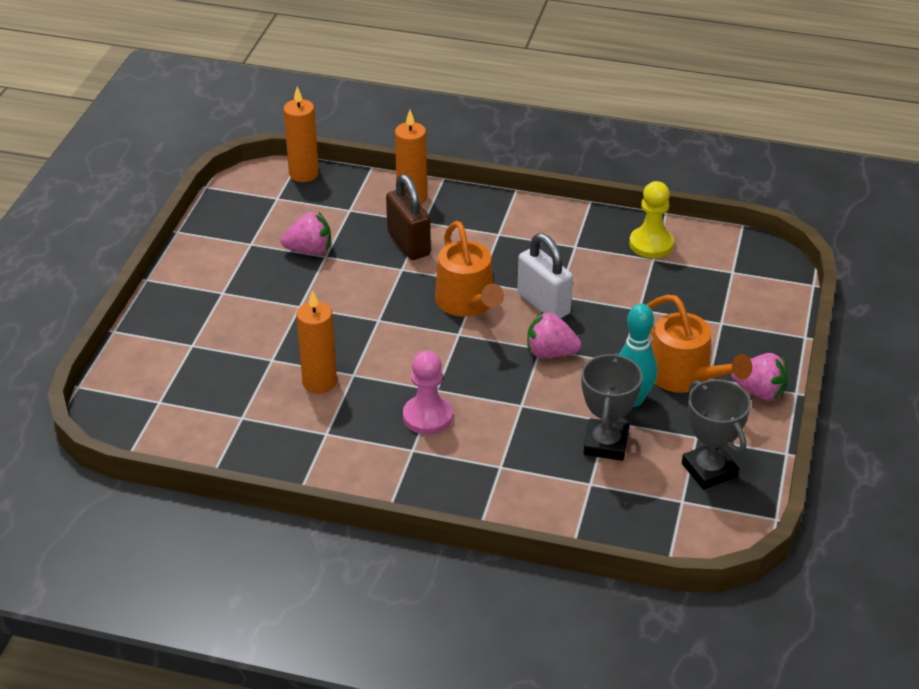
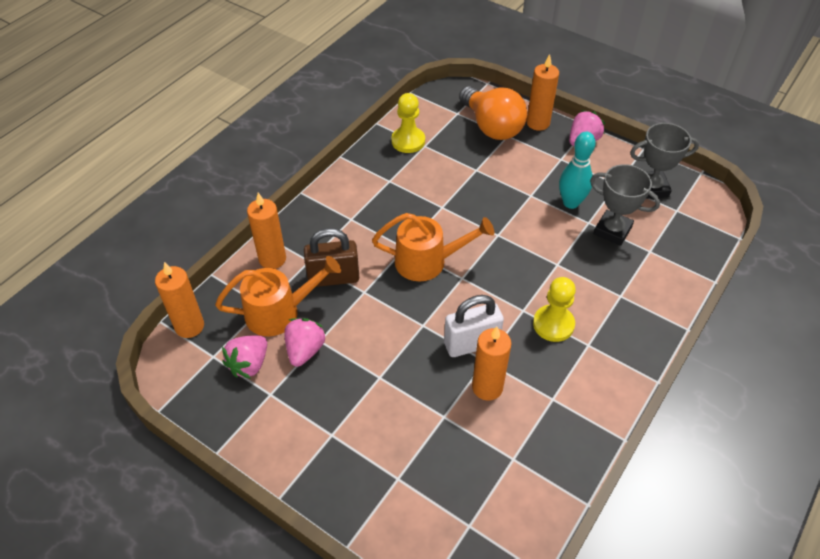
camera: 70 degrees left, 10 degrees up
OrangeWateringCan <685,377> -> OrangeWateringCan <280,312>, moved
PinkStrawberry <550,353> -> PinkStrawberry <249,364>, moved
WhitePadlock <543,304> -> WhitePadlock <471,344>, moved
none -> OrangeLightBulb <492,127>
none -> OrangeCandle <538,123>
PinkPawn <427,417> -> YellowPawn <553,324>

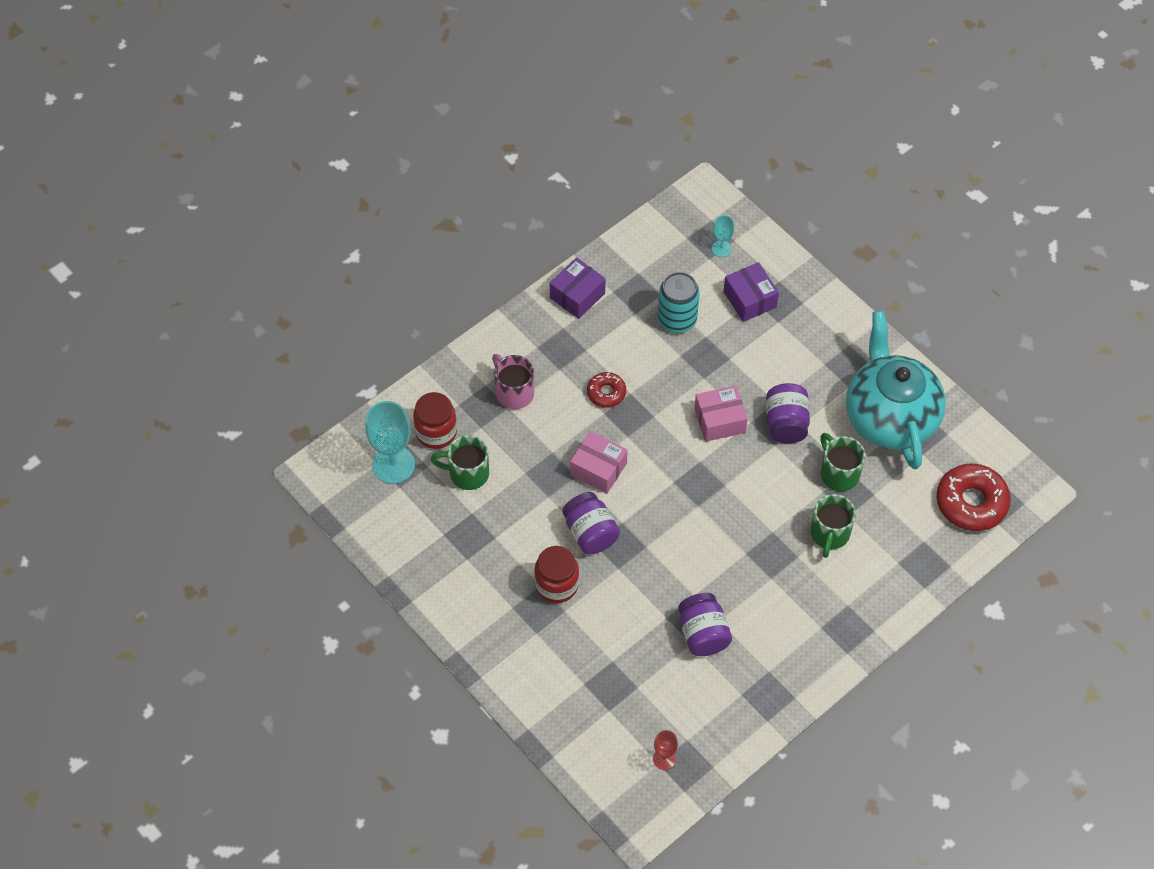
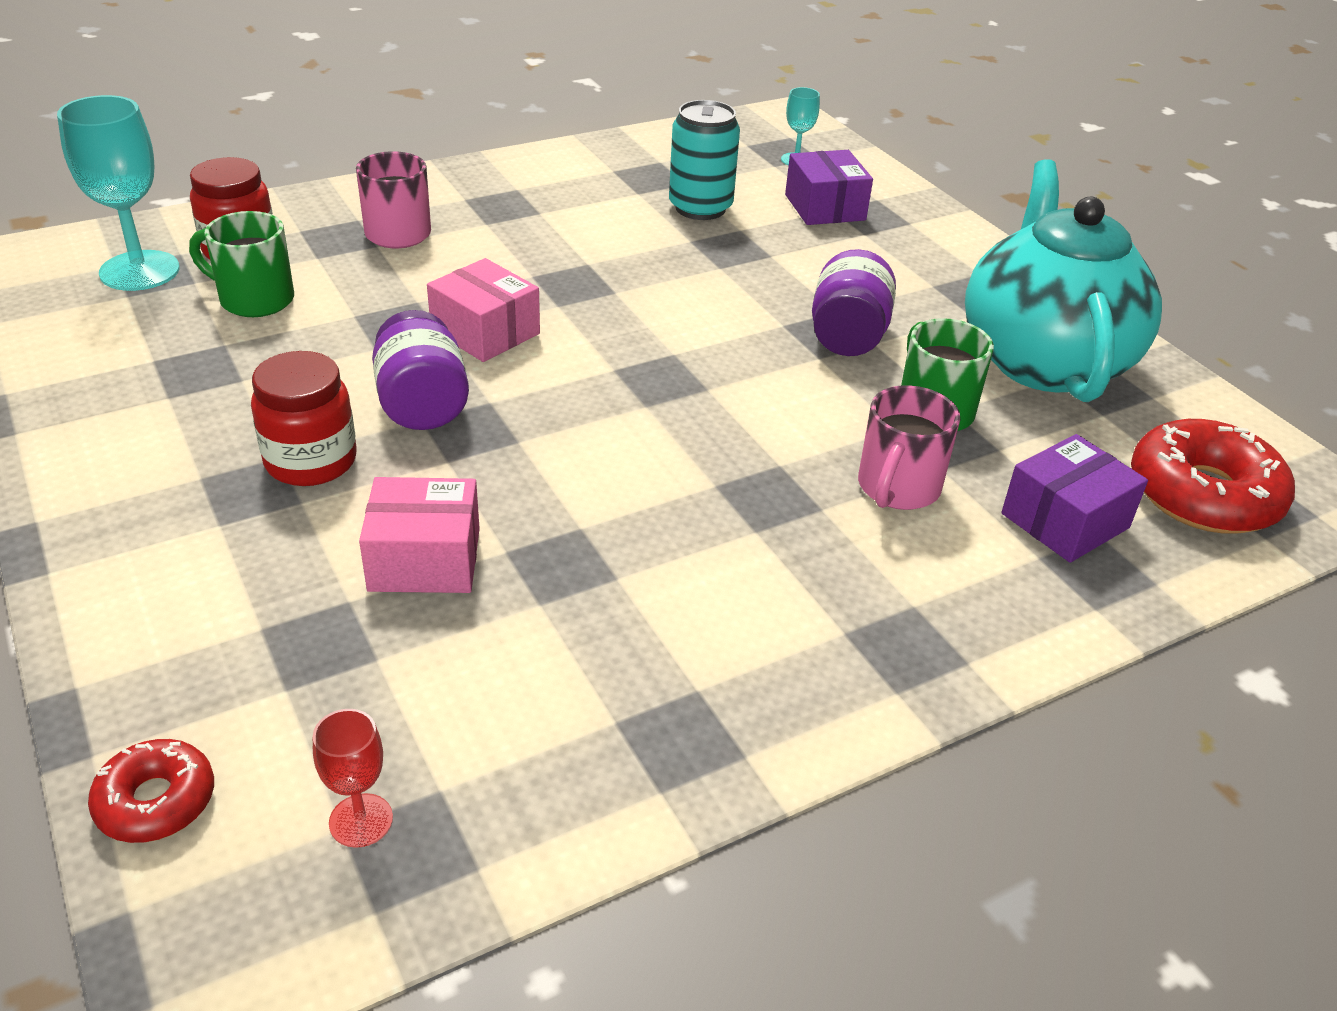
camera: 10 degrees right, 20 degrees down
RedDonut <606,393> -> RedDonut <156,801>, moved
PinkBox <719,420> -> PinkBox <425,559>, moved
GreenMug <829,534> -> PinkMug <897,488>
PurpleBox <577,295> -> PurpleBox <1065,520>, moved
PurpleJar <703,634> -> none

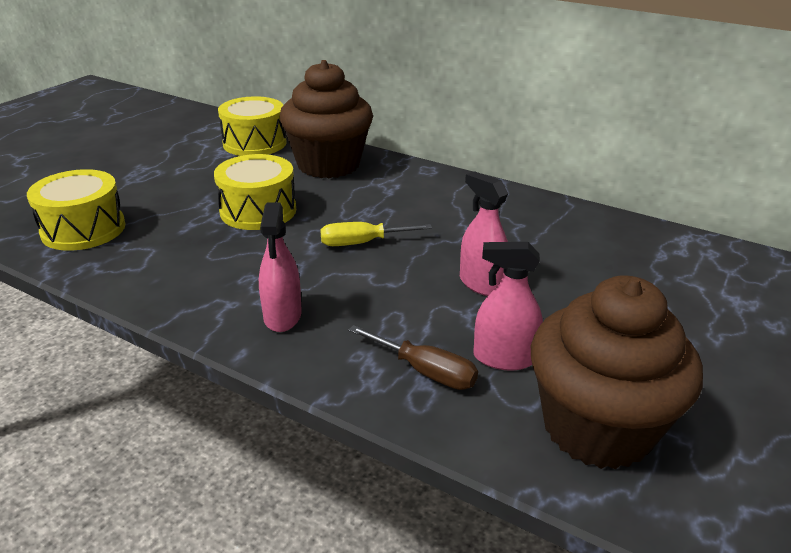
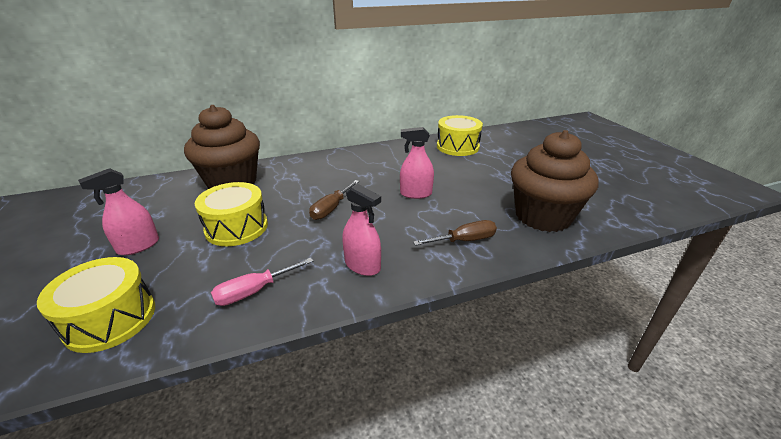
camera: 50 degrees left, 0 degrees up
PinkSprayBottle <504,358> -> PinkSprayBottle <138,246>, moved
none -> PinkScrewdriver <254,291>
YellowScrewdriver <362,243> -> BrownScrewdriver <331,208>
YellowDrum <255,143> -> YellowDrum <457,147>, moved

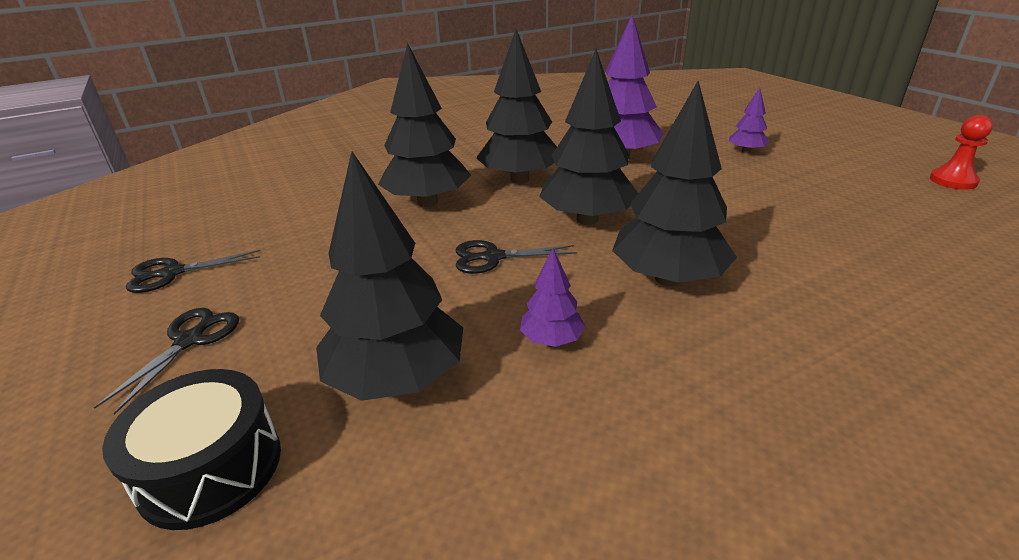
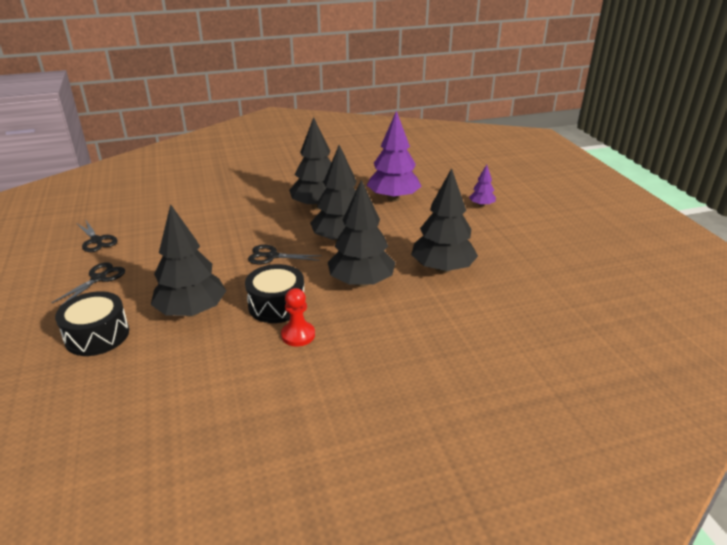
camera: 10 degrees right, 0 degrees up
BlackScissors <172,273> -> BlackScissors <96,241>, 120 degrees counterclockwise
PurpleTree <551,340> -> BlackDrum <277,305>
RedPawn <953,181> -> RedPawn <298,335>, moved
BlackTree <427,202> -> BlackTree <442,269>, moved

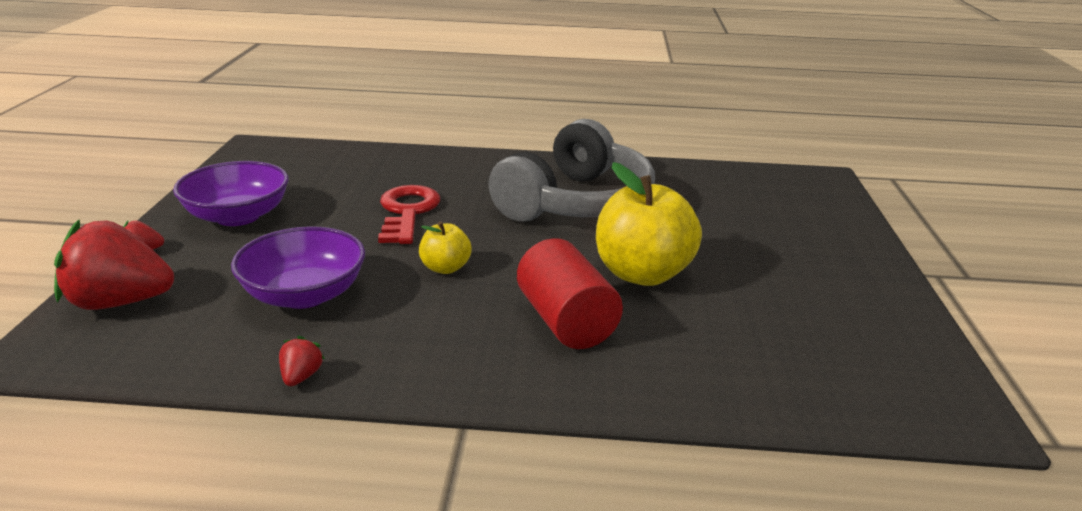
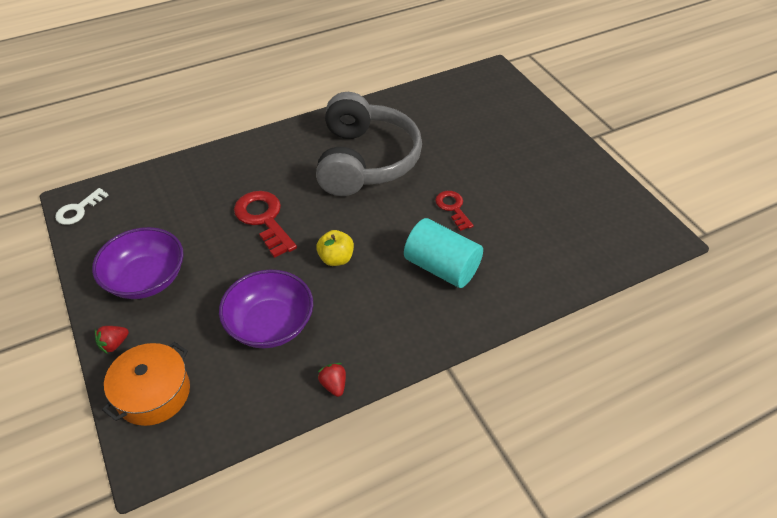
camera: 30 degrees left, 20 degrees up
none -> WhiteKey <78,210>
RedStrawberry <120,302> -> OrangePot <153,393>
RedCylinder <566,321> -> TurquoiseCylinder <441,267>
YellowApple <642,274> -> RedKey <453,208>

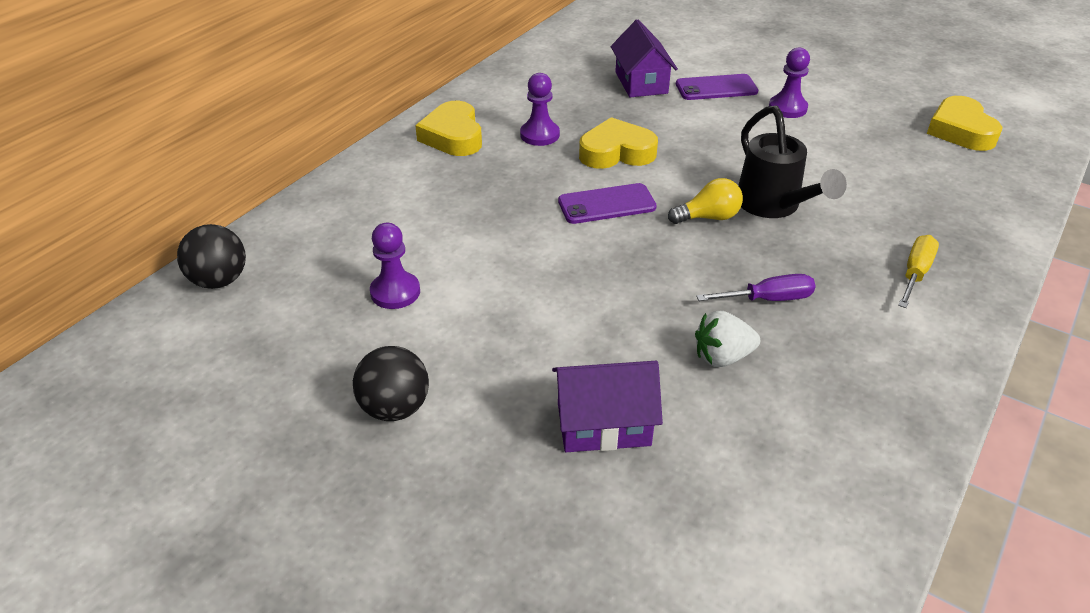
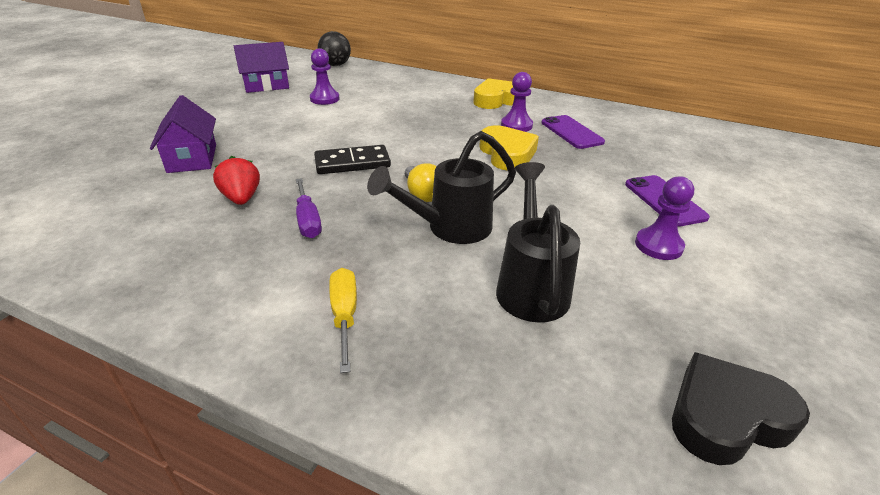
camera: 80 degrees right, 5 degrees down
WhiteStrawberry <722,357> -> RedStrawberry <242,198>
PurpleHouse <641,82> -> PurpleHouse <266,85>, moved
none -> BlackDomino <352,163>
YellowScrewdriver <915,273> -> YellowScrewdriver <344,316>, 120 degrees counterclockwise
none -> BlackWateringCan <531,285>
PurplePhone <607,204> -> PurplePhone <571,132>, moved
YellowHeart <960,131> -> BlackHeart <726,416>
BlackBall <395,408> -> none

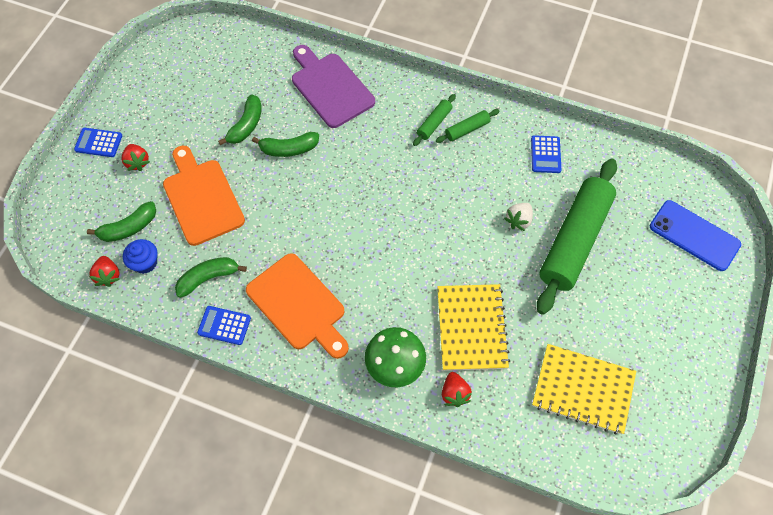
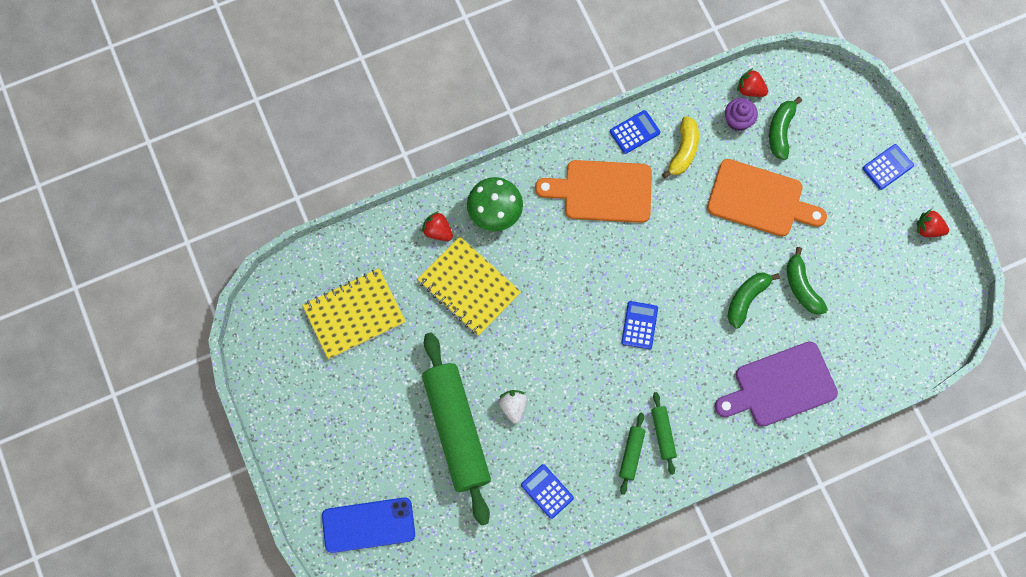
camera: 135 degrees right, 10 degrees up
none -> BlueCalculator <639,325>
GreenBanana <208,278> -> YellowBanana <683,151>
PurpleCuttingBoard <330,87> -> PurpleCuttingBoard <780,386>, 150 degrees clockwise
BlueCupcake <145,263> -> PurpleCupcake <738,120>
RedStrawberry <137,162> -> RedStrawberry <928,229>, moved

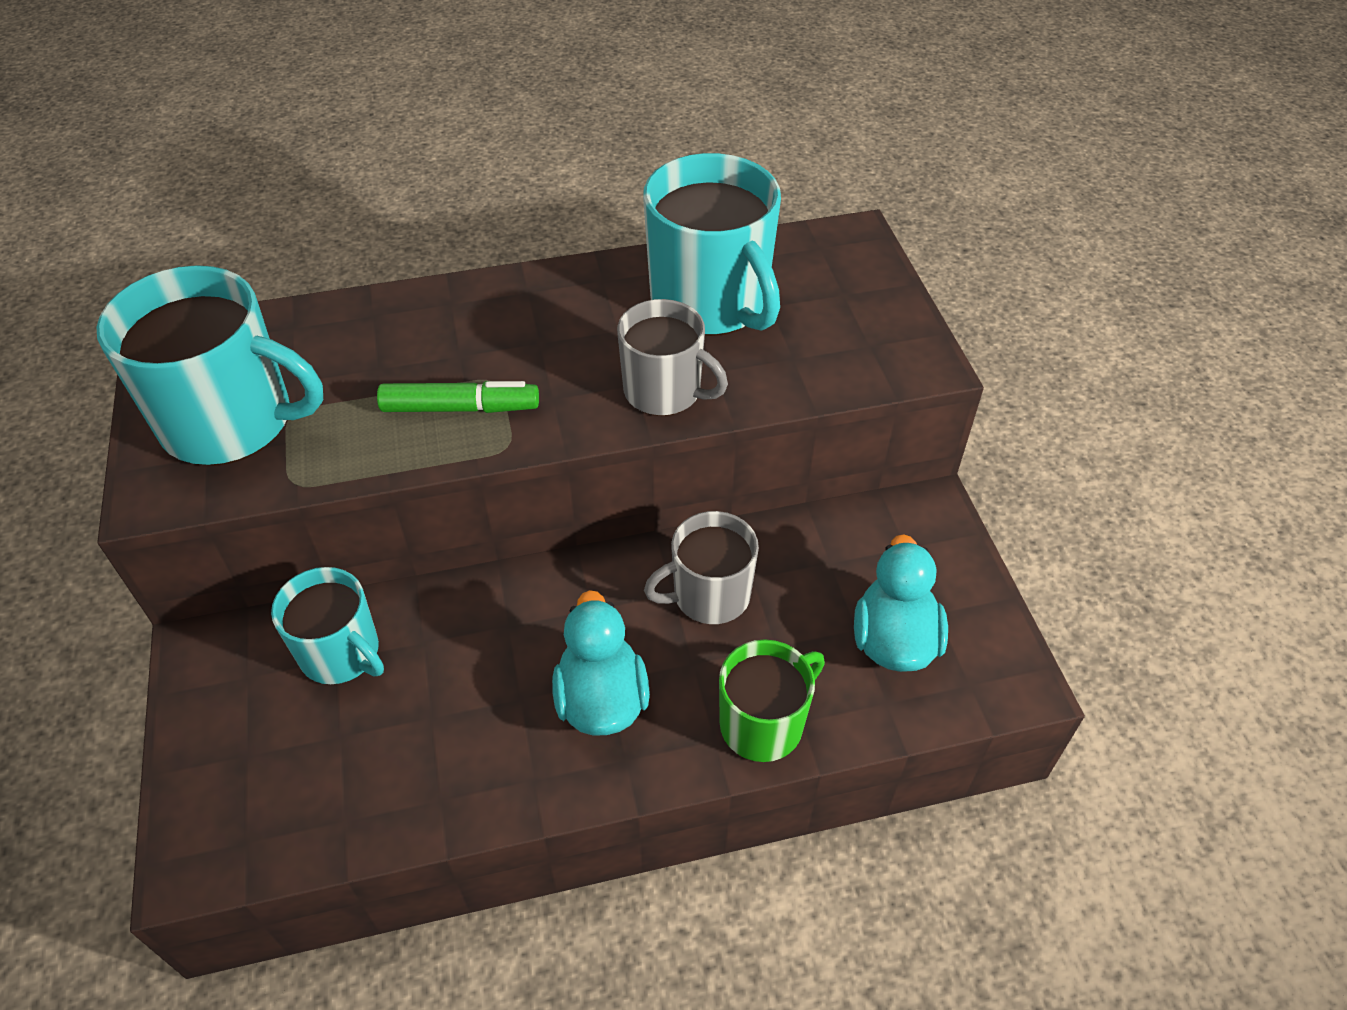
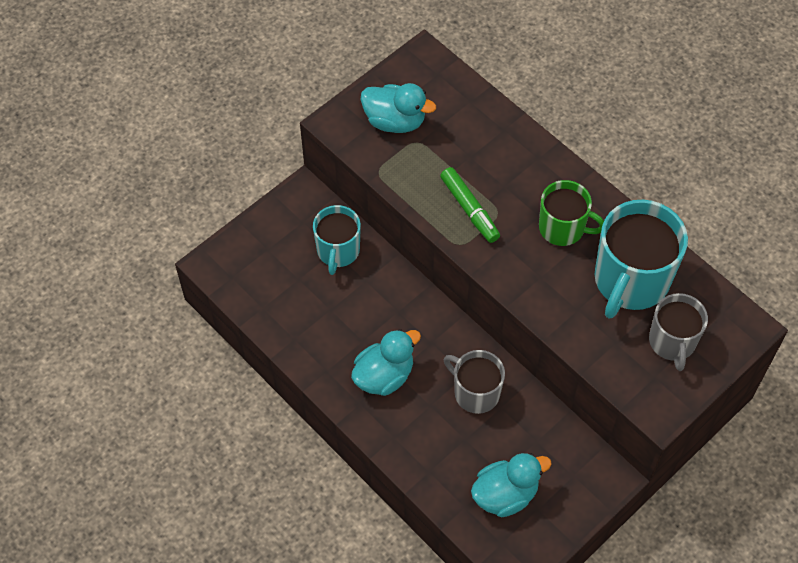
camera: 60 degrees right, 10 degrees up
TurquoiseMug <231,422> -> TurquoiseDuck <395,121>
GreenMug <763,723> -> GreenMug <563,228>, moved
GreyMug <664,391> -> GreyMug <672,342>, moved

